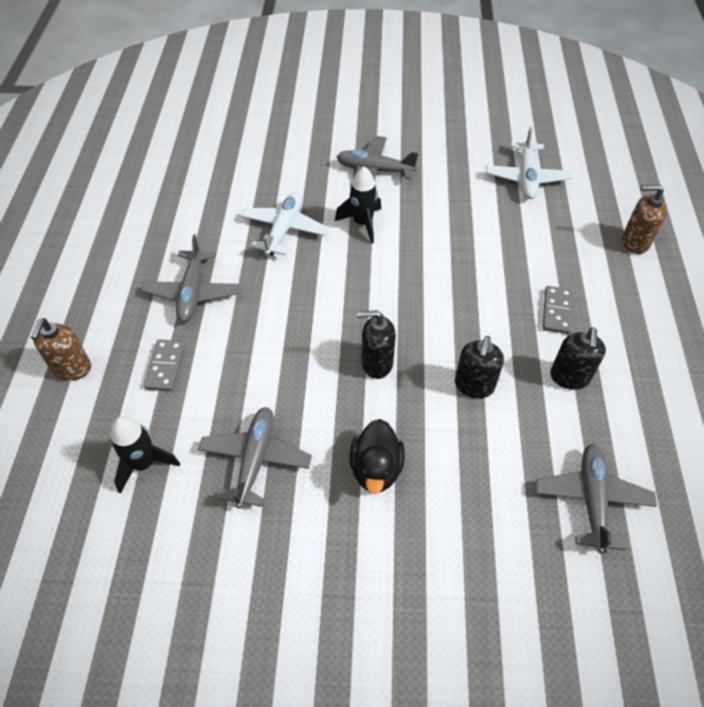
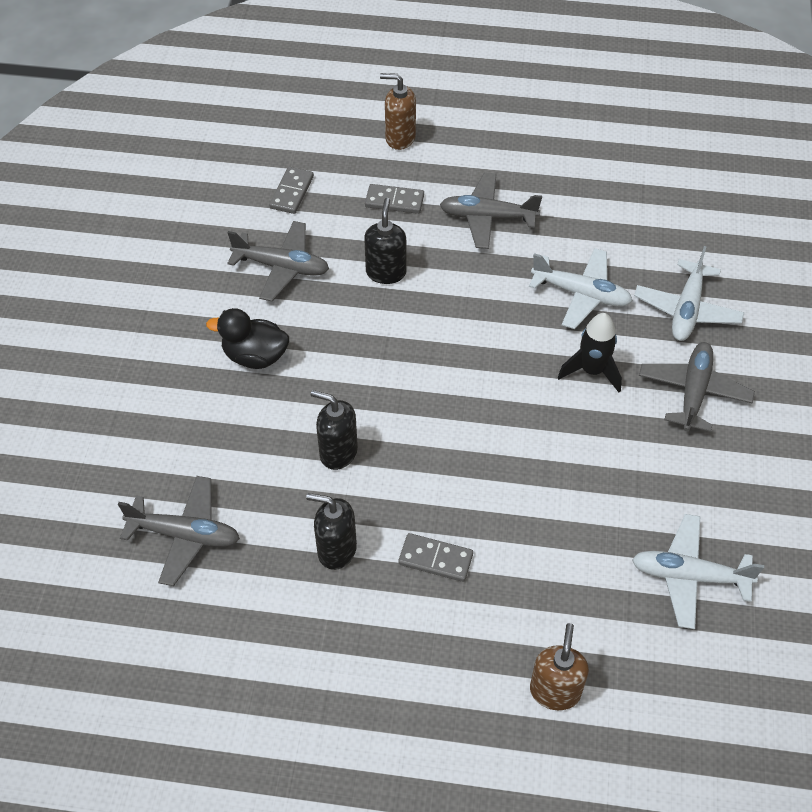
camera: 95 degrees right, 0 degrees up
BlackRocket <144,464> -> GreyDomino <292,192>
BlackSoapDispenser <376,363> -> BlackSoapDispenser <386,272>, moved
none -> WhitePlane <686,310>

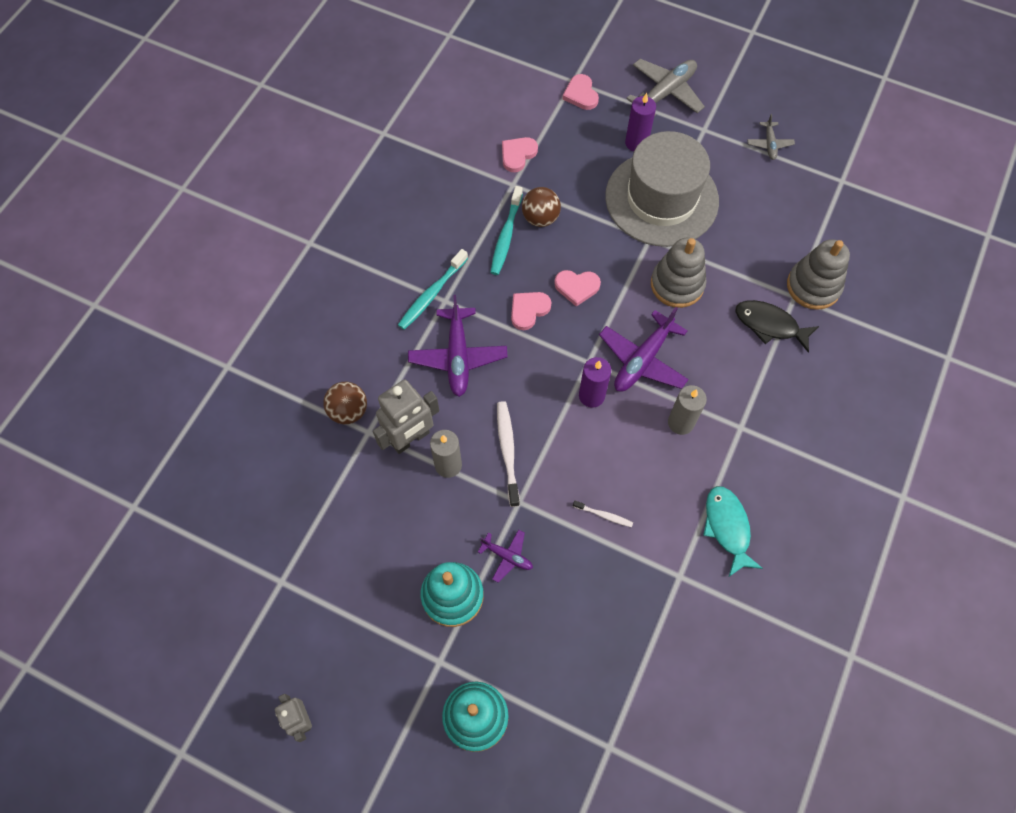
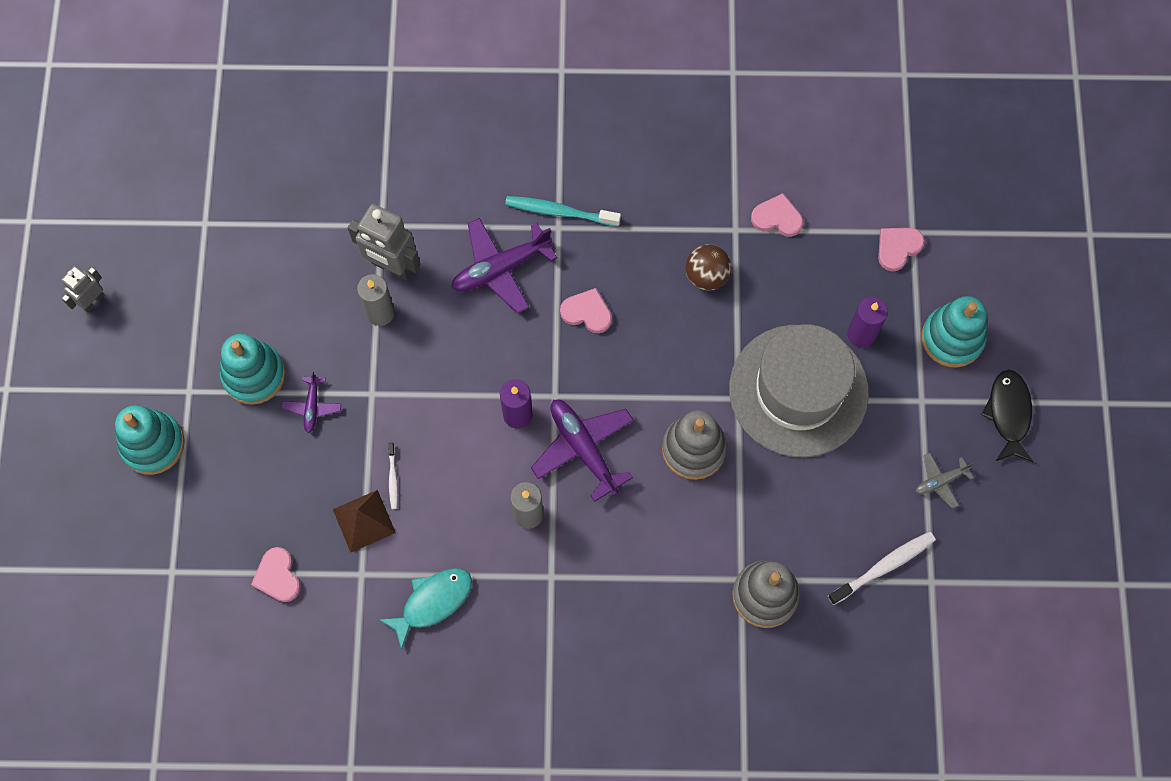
camera: 65 degrees right, 5 degrees up
PinkHeart <577,287> -> PinkHeart <278,576>, moved
none -> BrownPyramid <364,520>
PurplePlane <642,360> -> PurplePlane <583,449>, 45 degrees clockwise
WhiteToothbrush <507,451> -> WhiteToothbrush <883,567>, moved
GreyPlane <665,93> -> TurquoiseStackingToy <952,338>
BlackFish <769,325> -> BlackFish <1008,413>, moved
BrownBall <348,411> -> none
TurquoiseToothbrush <506,236> -> none

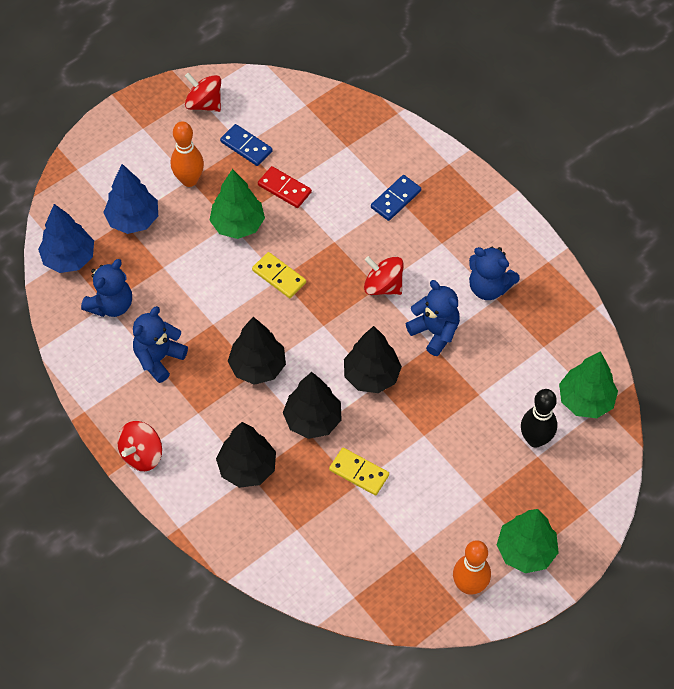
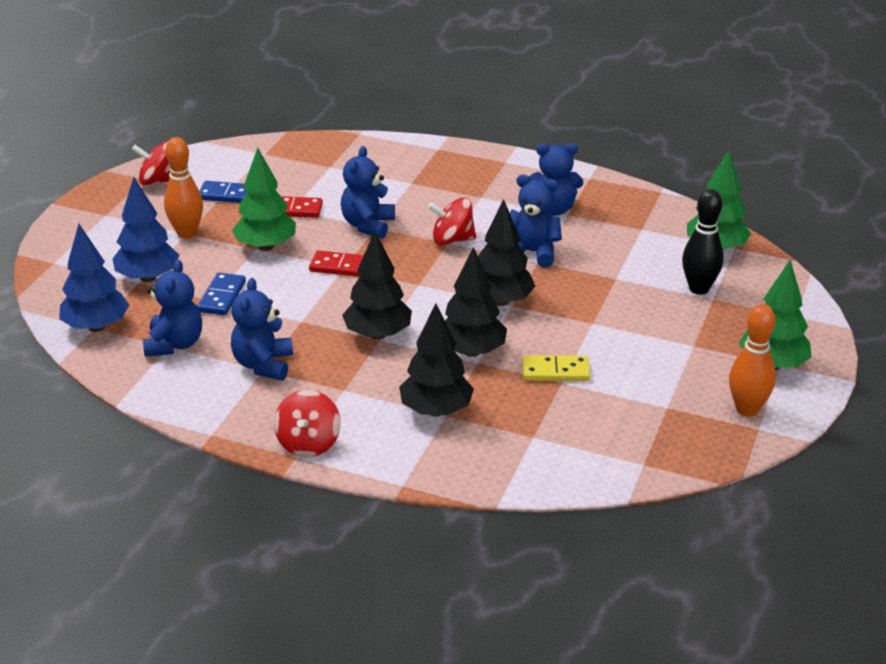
camera: 30 degrees left, 25 degrees down
BlueDomino <395,199> -> BlueDomino <221,297>, moved
YellowDomino <279,276> -> RedDomino <341,267>
none -> BlueTeddyBear <368,225>

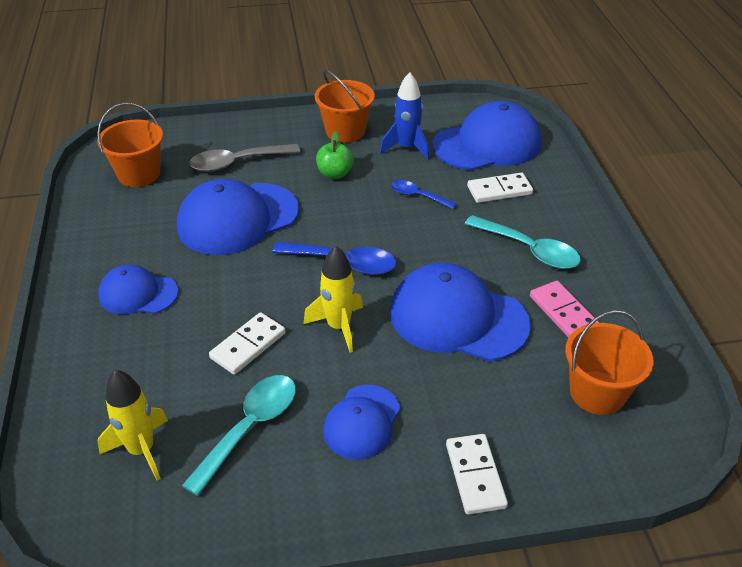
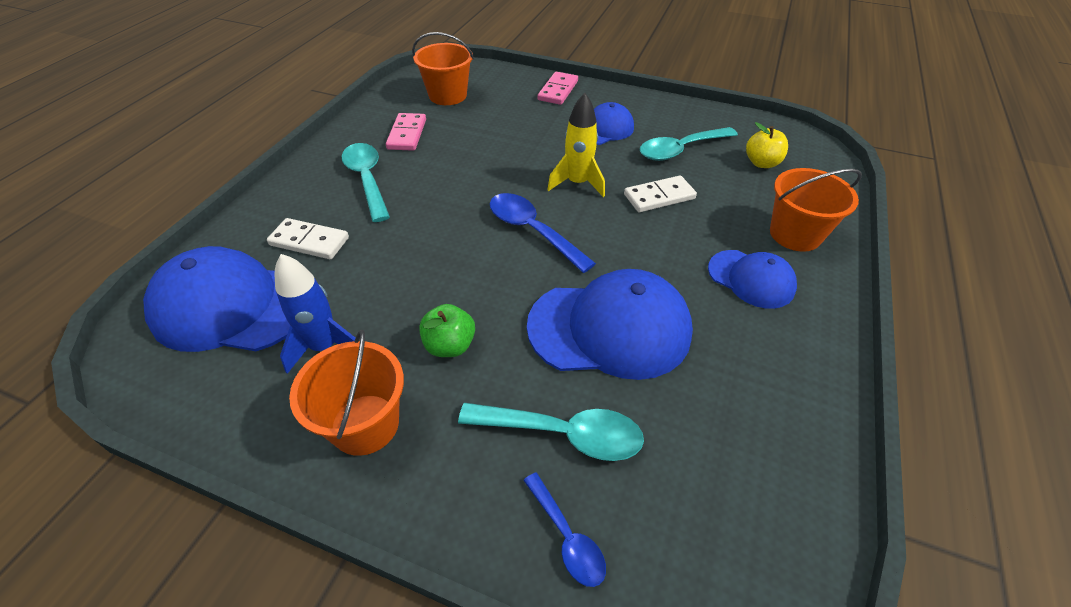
camera: 150 degrees left, 5 degrees up
GreySpoon <237,163> -> TurquoiseSpoon <563,434>
BlueSpoon <418,196> -> BlueSpoon <567,537>, moved
WhiteDomino <475,475> -> PinkDomino <558,90>
YellowRocket <141,450> -> YellowApple <761,163>
OrangeBucket <139,174> -> OrangeBucket <795,234>, moved
BlueCap <458,318> -> none

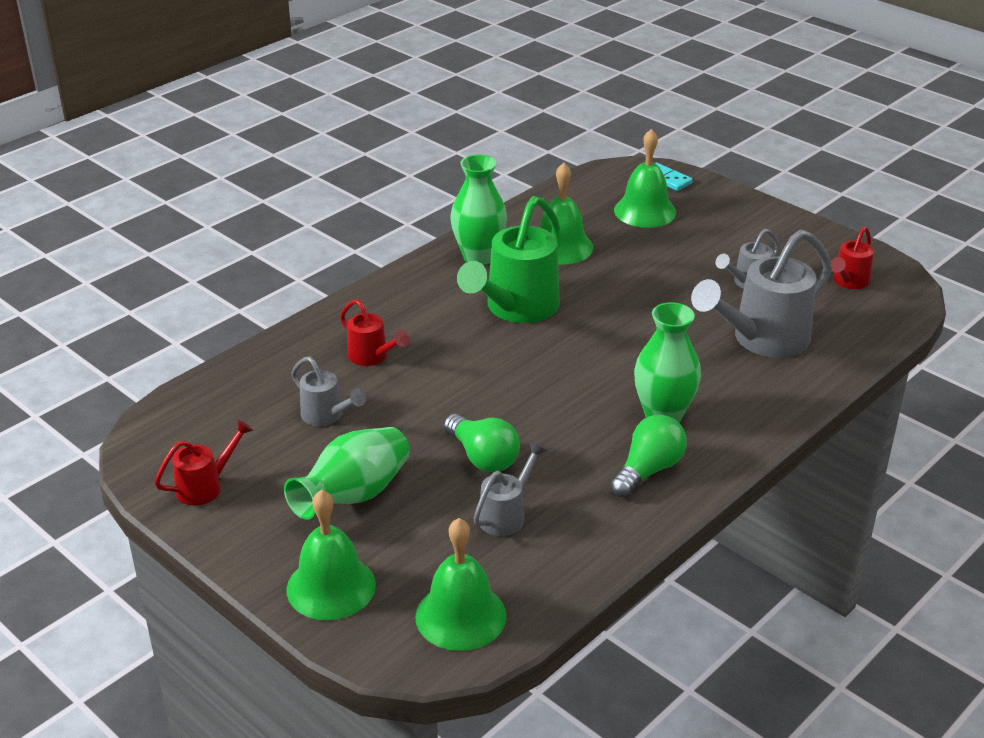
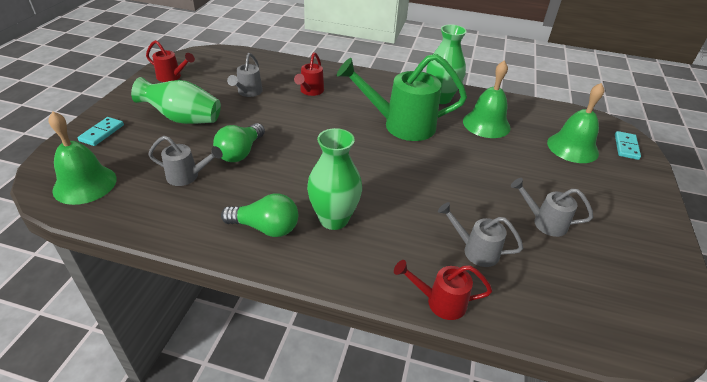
camera: 60 degrees right, 5 degrees up
GreenBell <331,587> -> TurquoiseDomino <102,133>
RedWateringCan <848,282> -> RedWateringCan <440,302>, moved
GreyWateringCan <762,340> -> GreyWateringCan <475,250>, x0.52

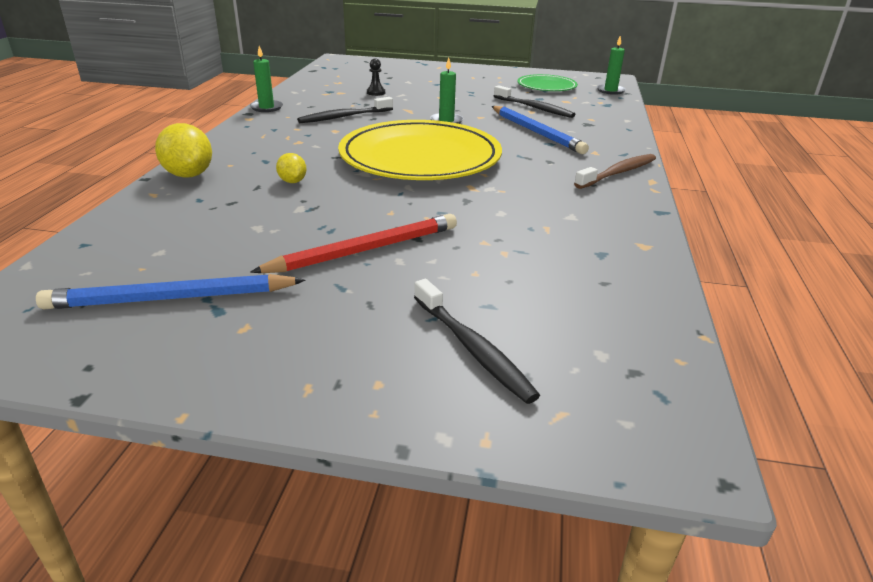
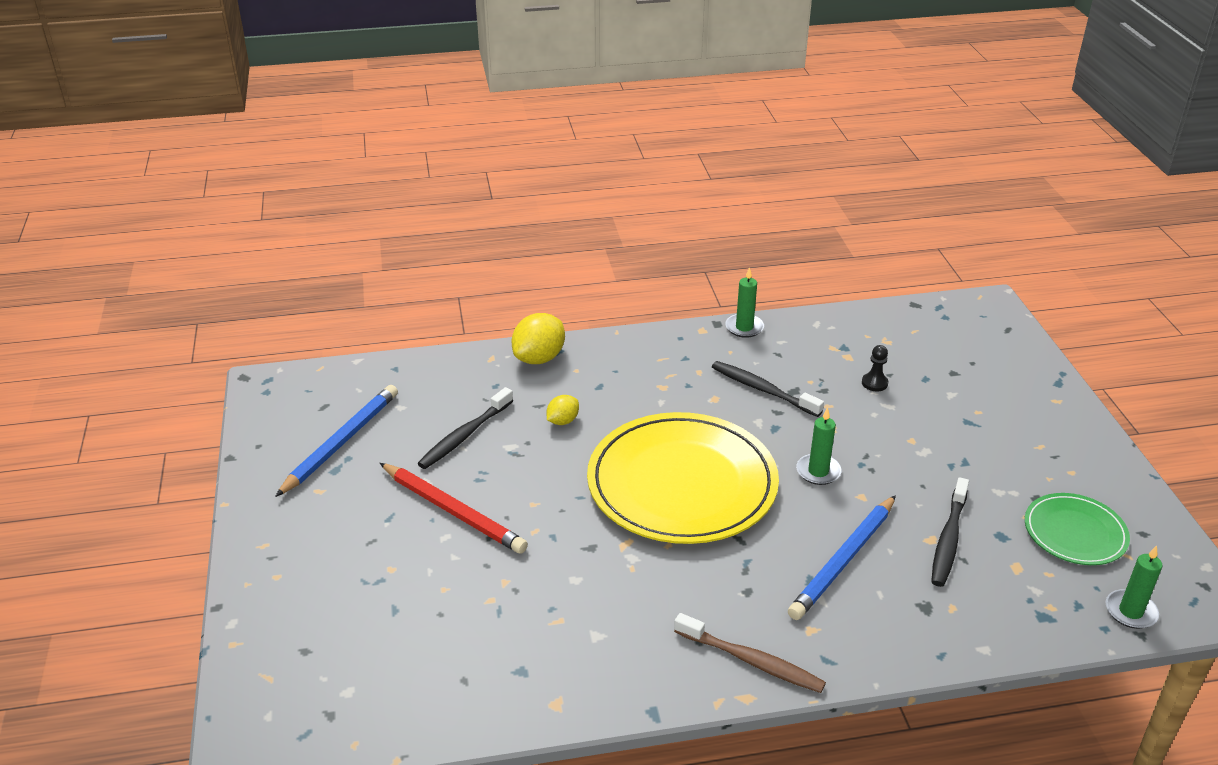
camera: 70 degrees right, 5 degrees up
BluePencil <171,298> -> BluePencil <341,442>, 60 degrees clockwise
BlackToothbrush <473,348> -> BlackToothbrush <465,435>, moved

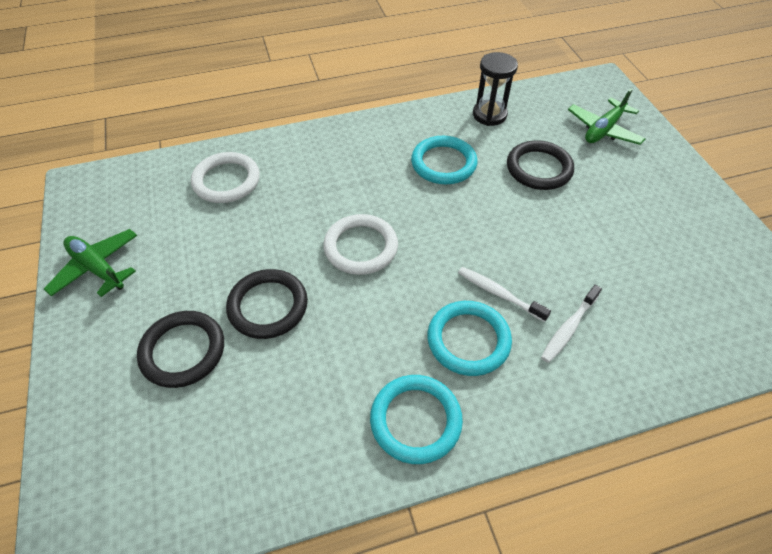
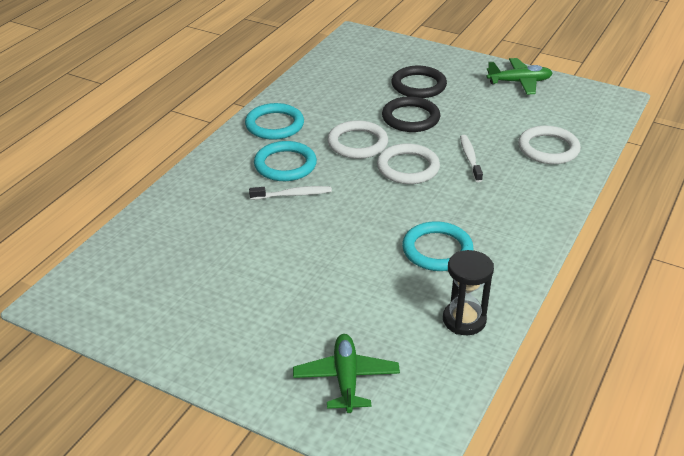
camera: 135 degrees right, 15 degrees down
none -> WhiteRing <357,143>
WhiteToothbrush <568,328> -> WhiteToothbrush <470,158>, moved
BlackRing <539,168> -> none

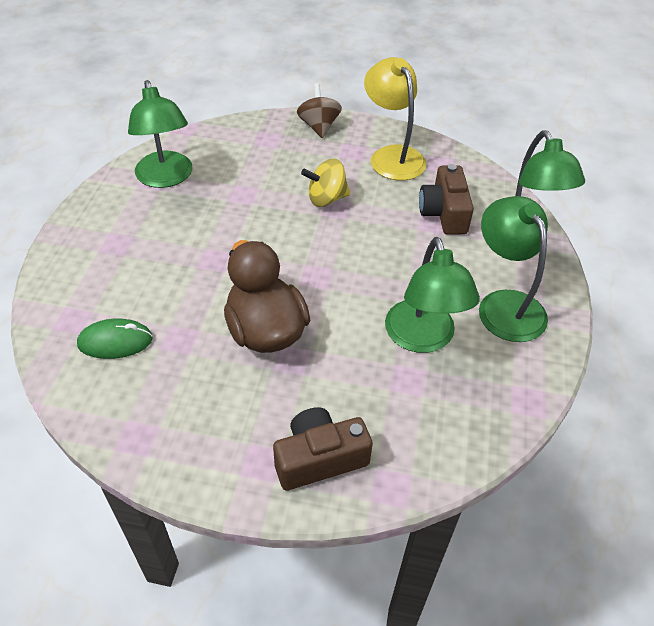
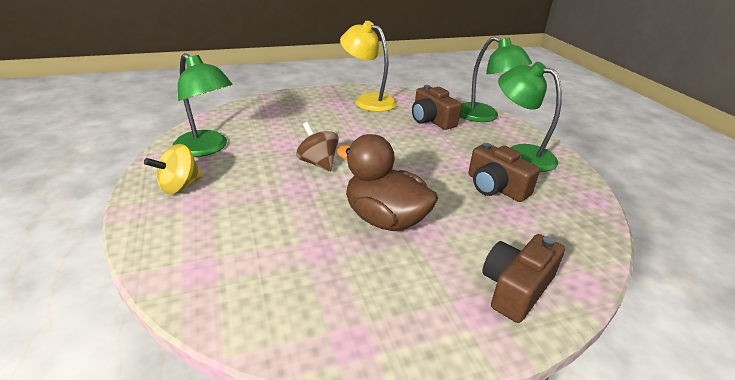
camera: 30 degrees left, 15 degrees down
YellowSpinningTop <326,199> -> YellowSpinningTop <179,186>, moved
BrownSpinningTop <319,126> -> BrownSpinningTop <318,163>, moved
GreenLamp <423,338> -> BrownCamera <495,187>
GreenMouse <115,341> -> none

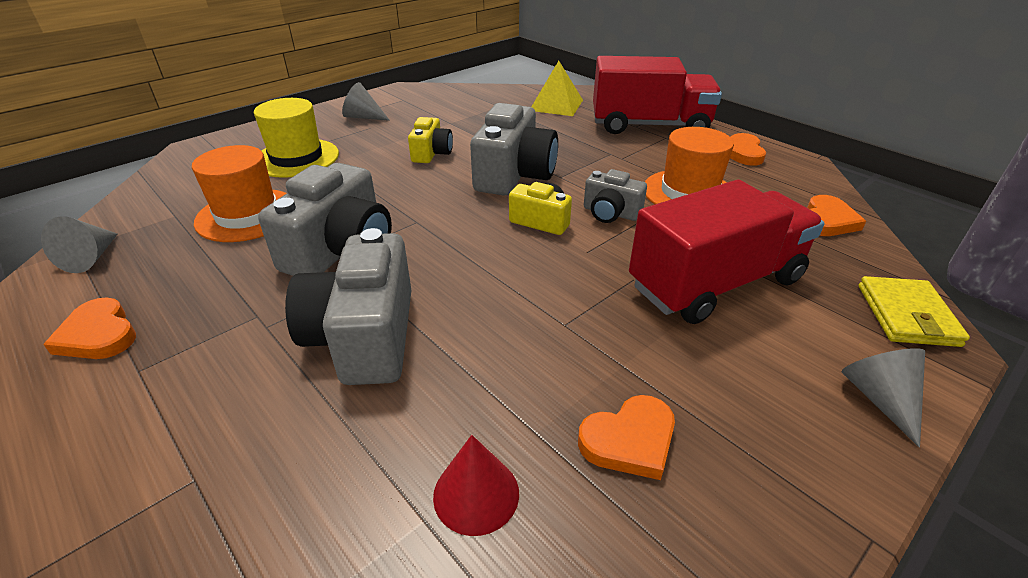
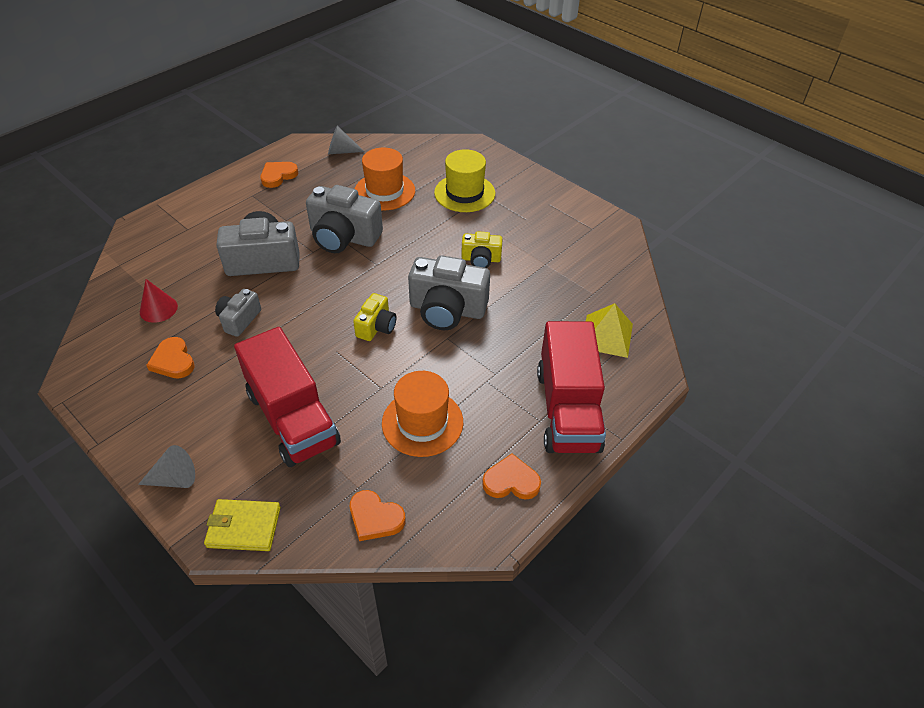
camera: 85 degrees right, 10 degrees up
GreyCamera <610,213> -> GreyCamera <239,320>, moved
GreyCone <363,117> -> none

